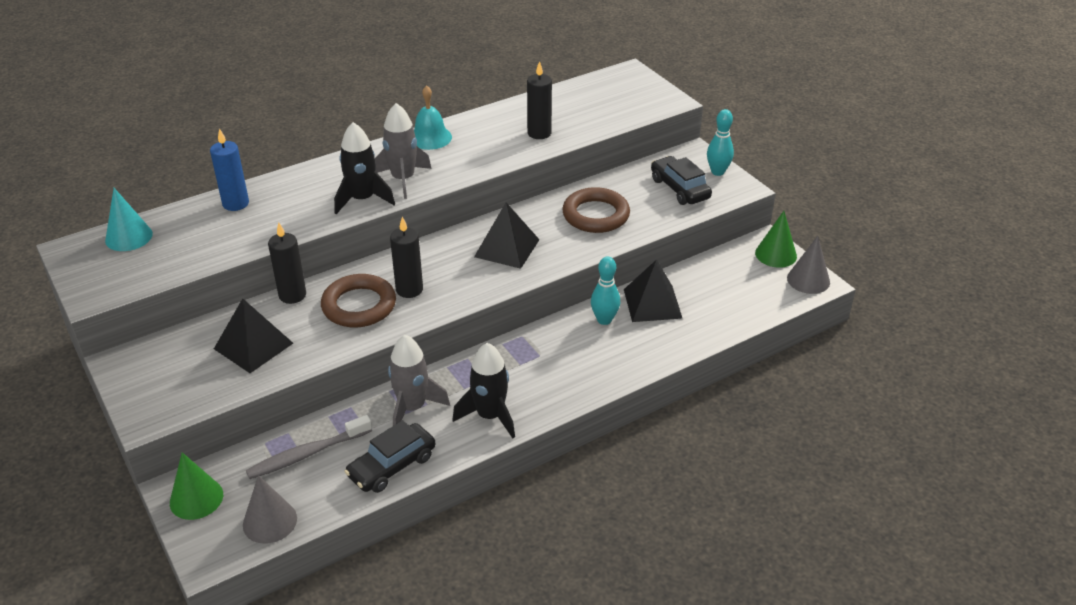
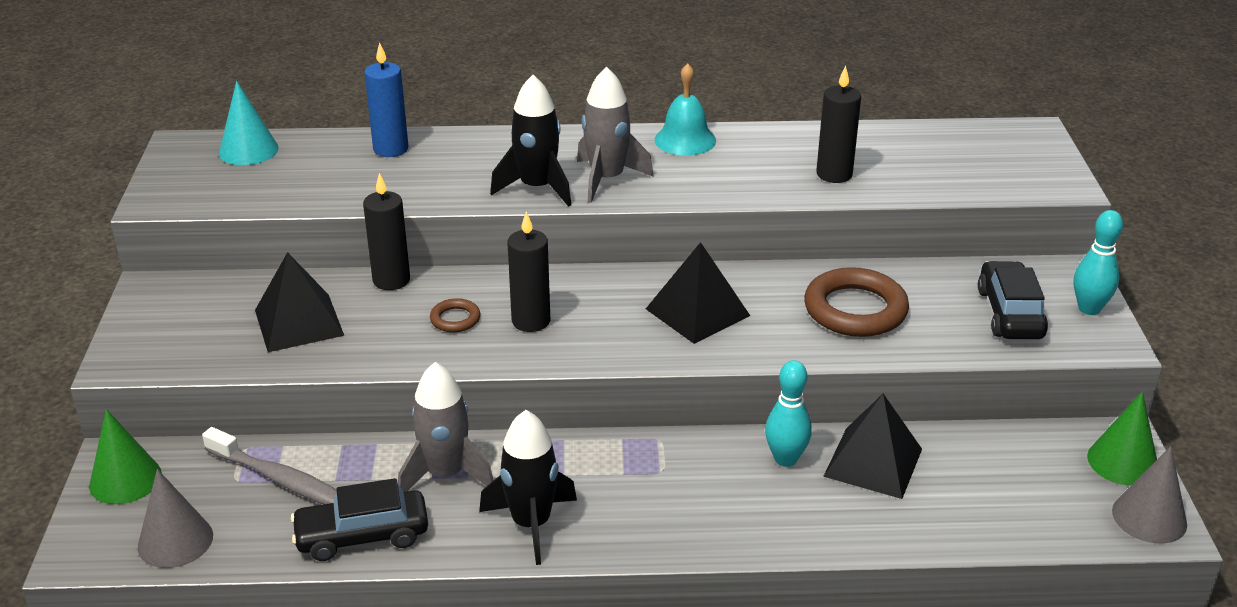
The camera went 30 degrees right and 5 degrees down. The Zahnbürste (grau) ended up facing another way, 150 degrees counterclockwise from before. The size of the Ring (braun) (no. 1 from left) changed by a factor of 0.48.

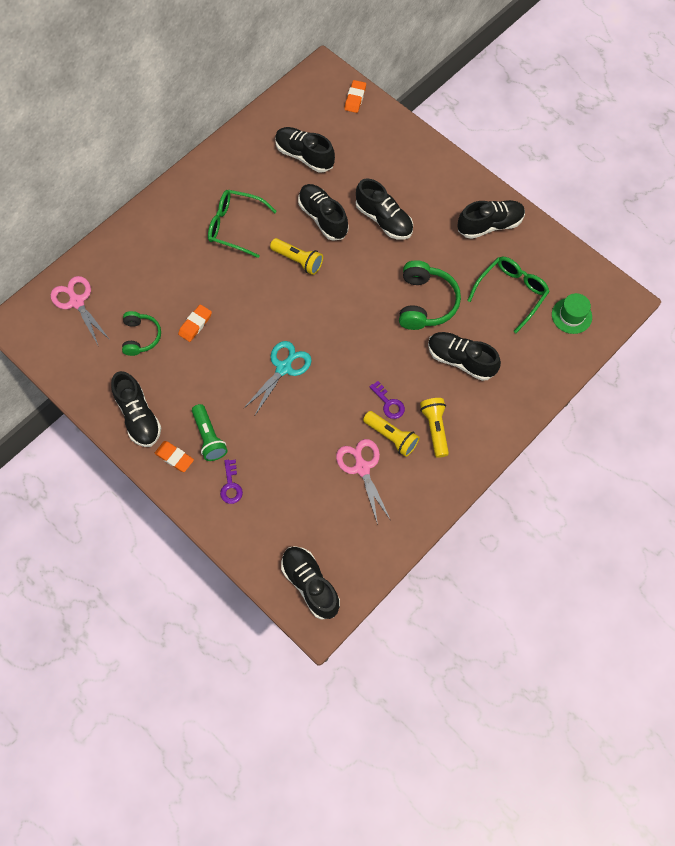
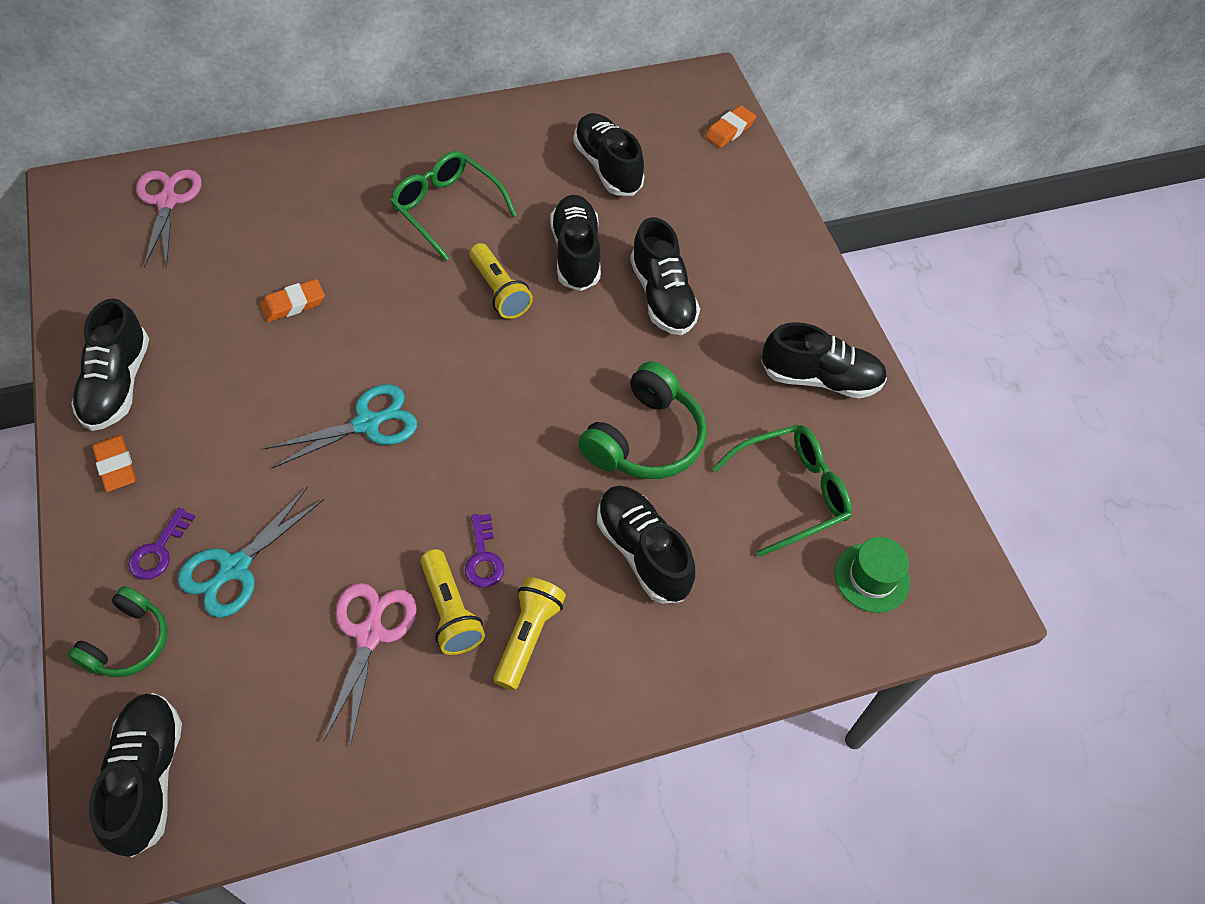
The camera went 25 degrees right and 10 degrees down. The second view lost the Taschenlampe (grün). The second view gained the Schere (türkis) (no. 1 from left). The Kopfhörer (grün) (no. 1 from left) ended up elsewhere.

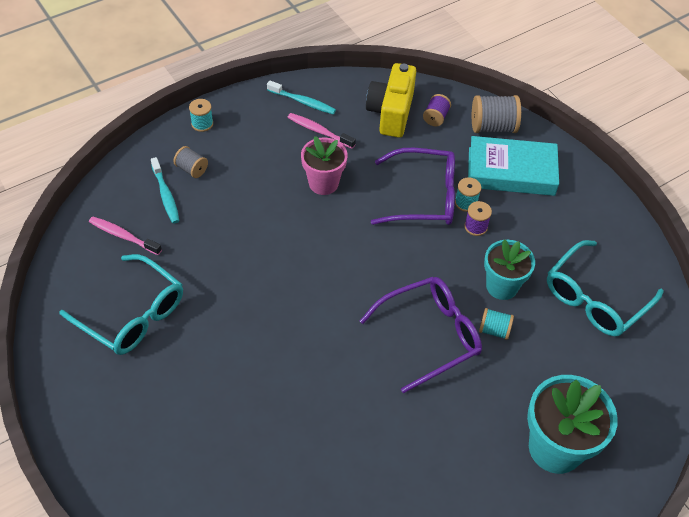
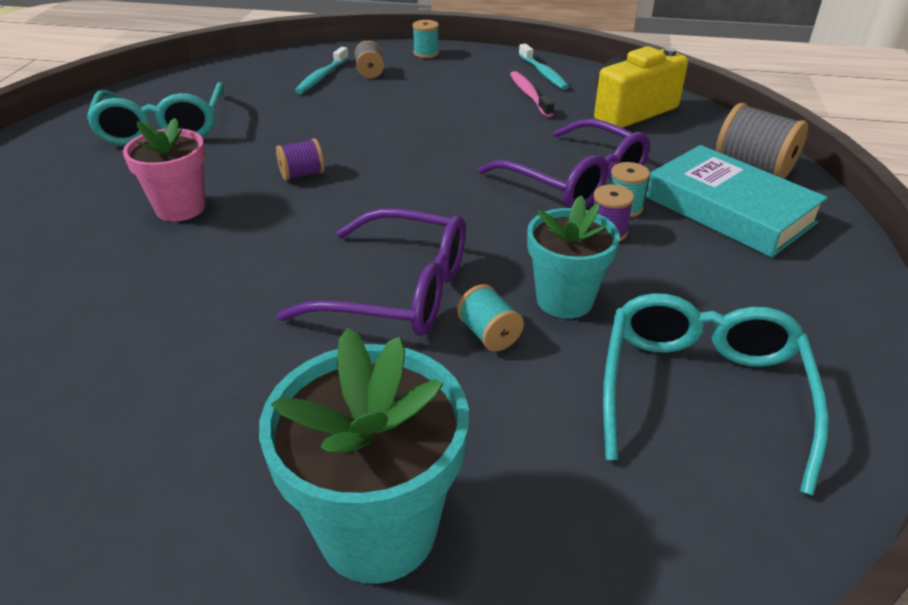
The camera went 45 degrees right and 15 degrees down. The second view lost the Zahnbürste (rosa) (no. 1 from left). The Blumentopf (rosa) ended up elsewhere. The Garnrolle (lila) (no. 1 from left) ended up elsewhere. The Brille (türkis) (no. 2 from left) ended up facing another way, 105 degrees clockwise from before.

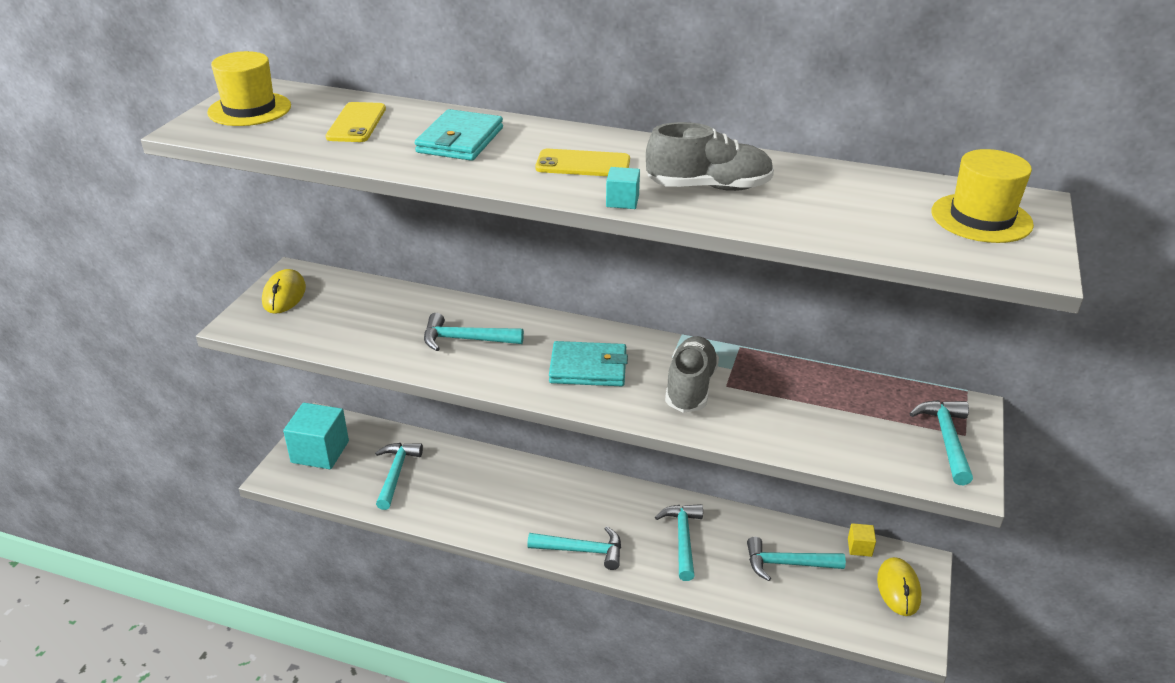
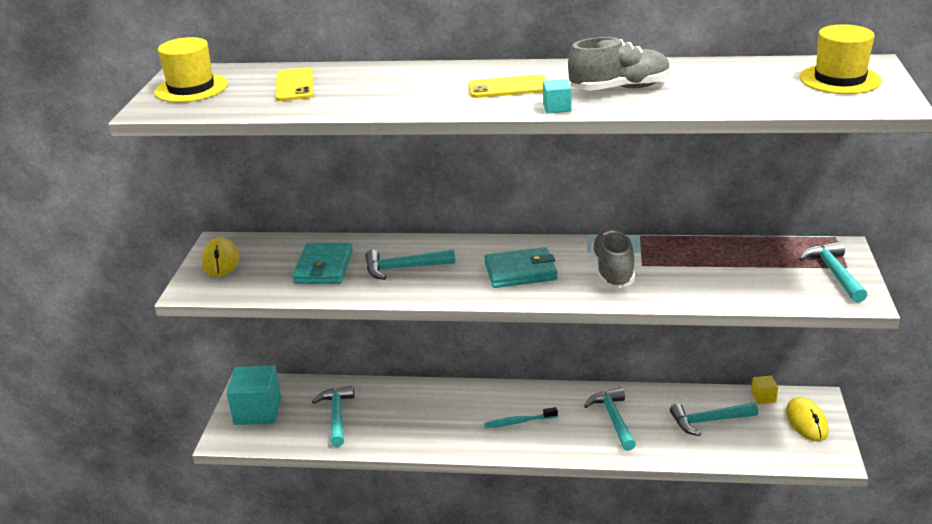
The camera went 10 degrees left and 5 degrees down. The second view lost the Hammer (türkis) (no. 3 from left). The second view gained the Zahnbürste (türkis). The Geldbörse (türkis) (no. 1 from left) ended up elsewhere.

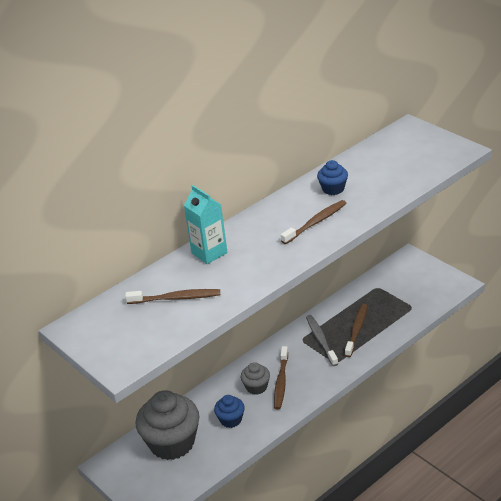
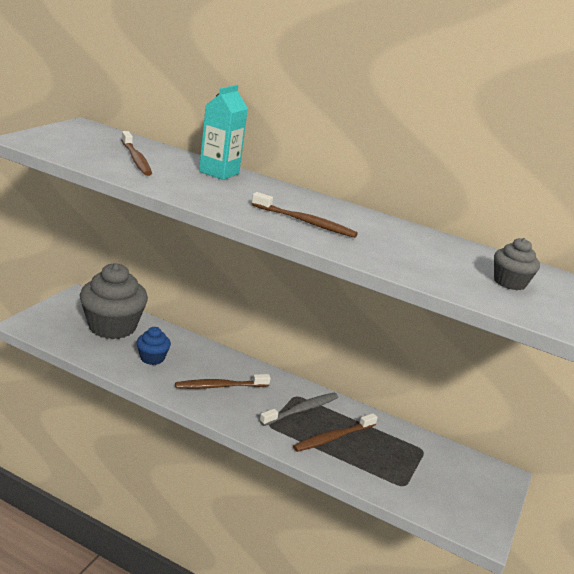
The camera went 60 degrees right and 10 degrees down. The second view lost the Muffin (blau) (no. 2 from left). The Muffin (grau) (no. 2 from left) ended up elsewhere. The Zahnbürste (braun) (no. 4 from left) ended up facing another way, 150 degrees clockwise from before.

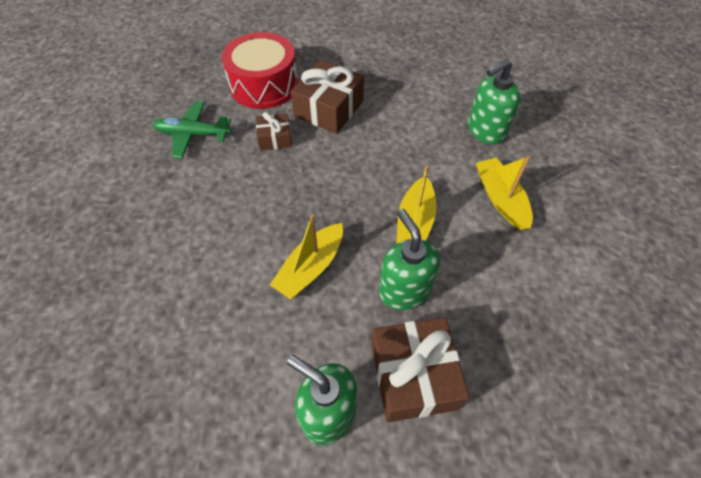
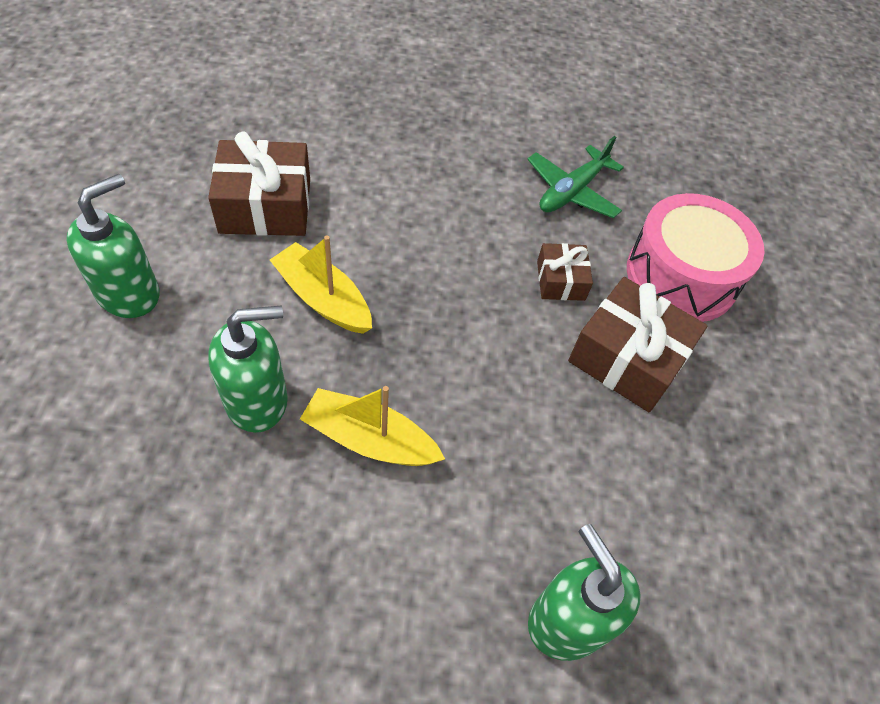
The camera went 90 degrees right and 0 degrees up. The second view lost the Boot (gelb) (no. 3 from left). The Geschenk (braun) (no. 3 from left in the first image) ended up elsewhere. What was the Trommel (rot) turned into the Trommel (rosa). The Flugzeug (grün) ended up facing another way, 150 degrees counterclockwise from before.

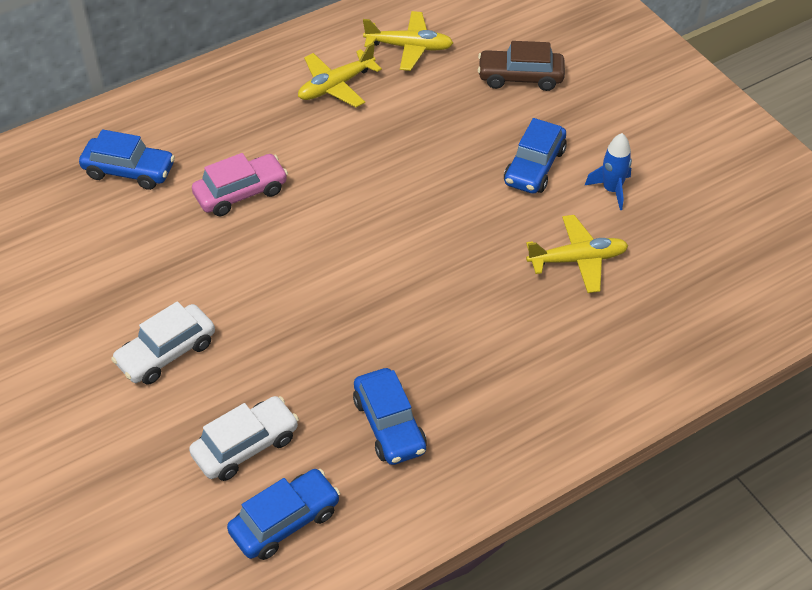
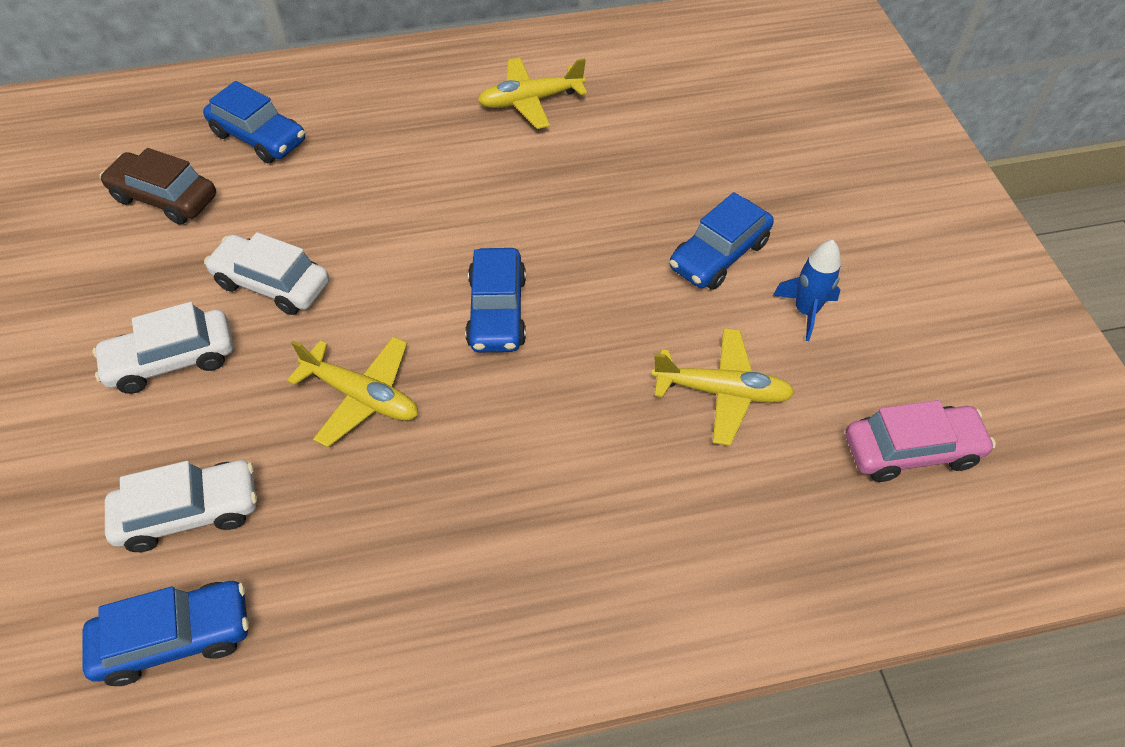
The camera went 20 degrees right and 5 degrees up. The second view gained the Auto (weiß) (no. 3 from left). The Auto (rosa) ended up elsewhere. The Auto (blau) (no. 3 from left) ended up elsewhere. The Flugzeug (gelb) (no. 2 from left in the first image) ended up elsewhere. The Auto (braun) ended up elsewhere.

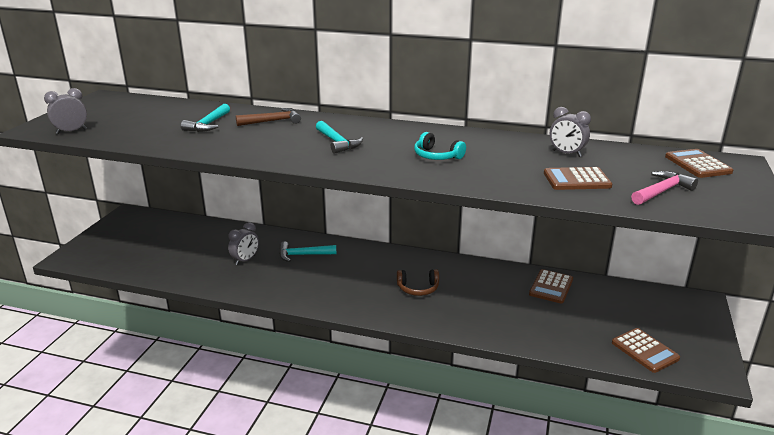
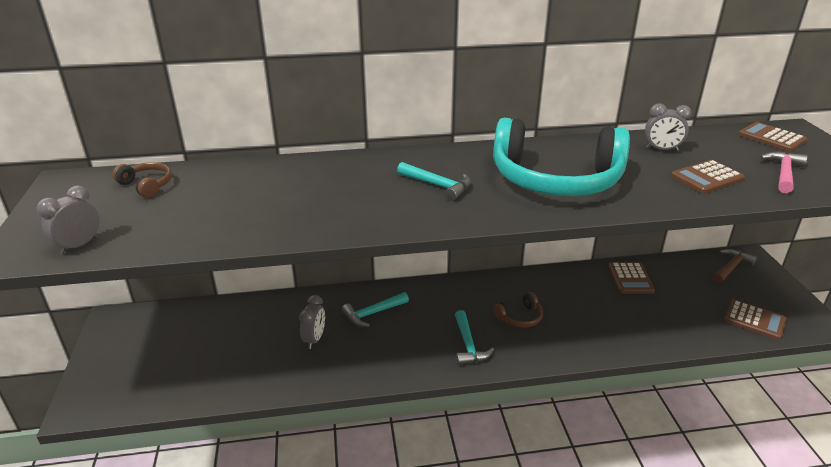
The camera went 25 degrees left and 5 degrees up. The second view gained the Kopfhörer (braun) (no. 1 from left). The Hammer (türkis) (no. 1 from left in the first image) ended up elsewhere. The Hammer (braun) ended up elsewhere. The size of the Kopfhörer (türkis) changed by a factor of 2.48.

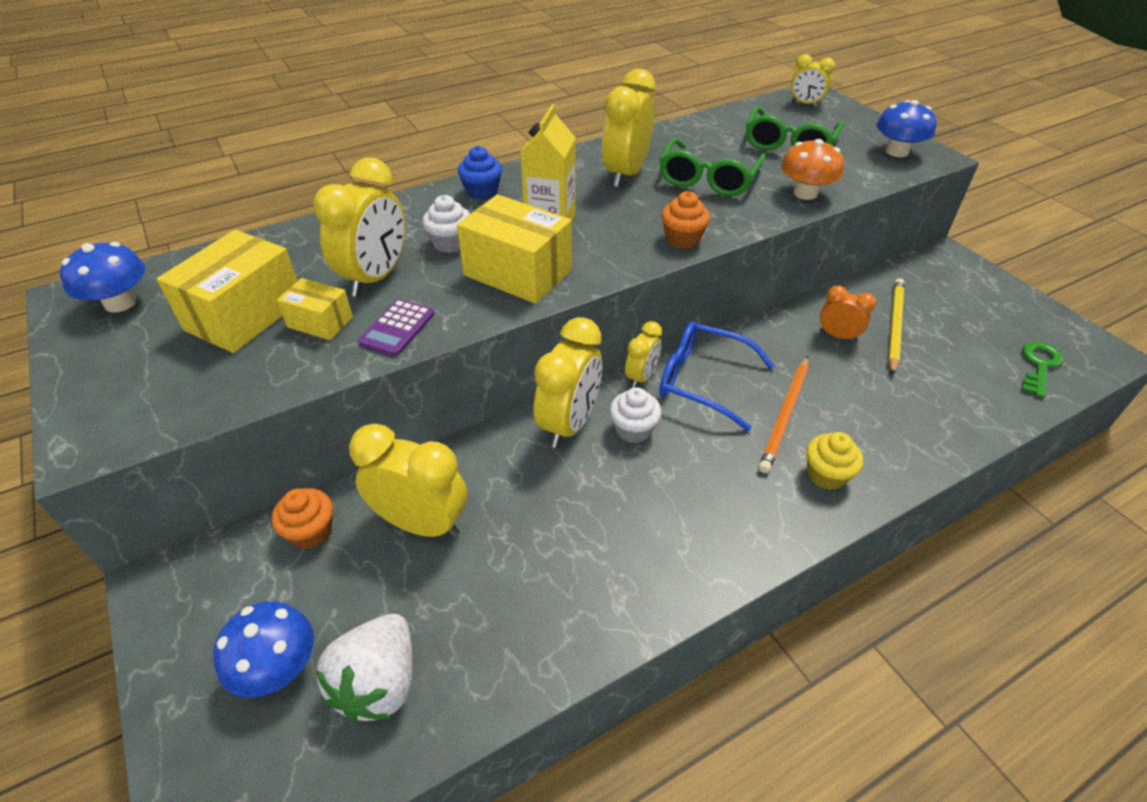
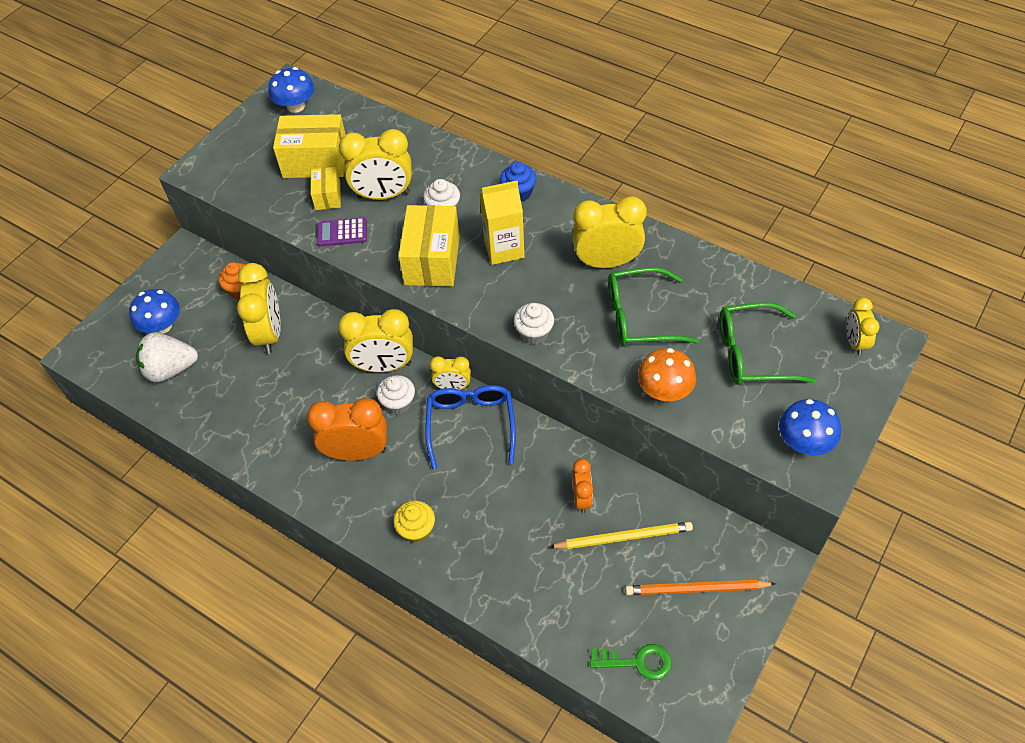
The camera went 65 degrees right and 10 degrees up. The second view gained the Wecker (orange) (no. 1 from left). The Bleistift (orange) ended up elsewhere. What was the Muffin (orange) (no. 2 from left) turned into the Muffin (weiß) (no. 3 from left).

